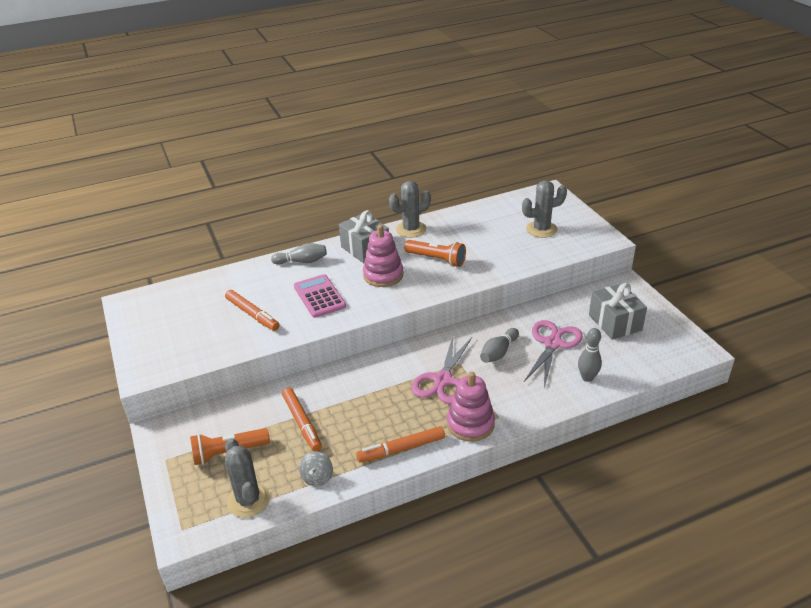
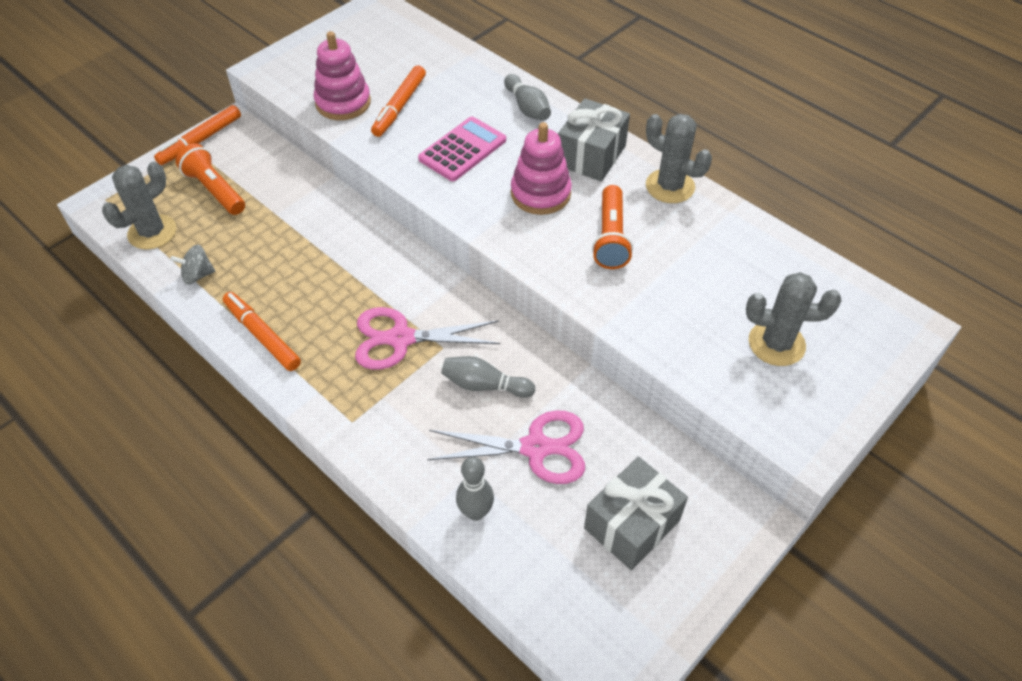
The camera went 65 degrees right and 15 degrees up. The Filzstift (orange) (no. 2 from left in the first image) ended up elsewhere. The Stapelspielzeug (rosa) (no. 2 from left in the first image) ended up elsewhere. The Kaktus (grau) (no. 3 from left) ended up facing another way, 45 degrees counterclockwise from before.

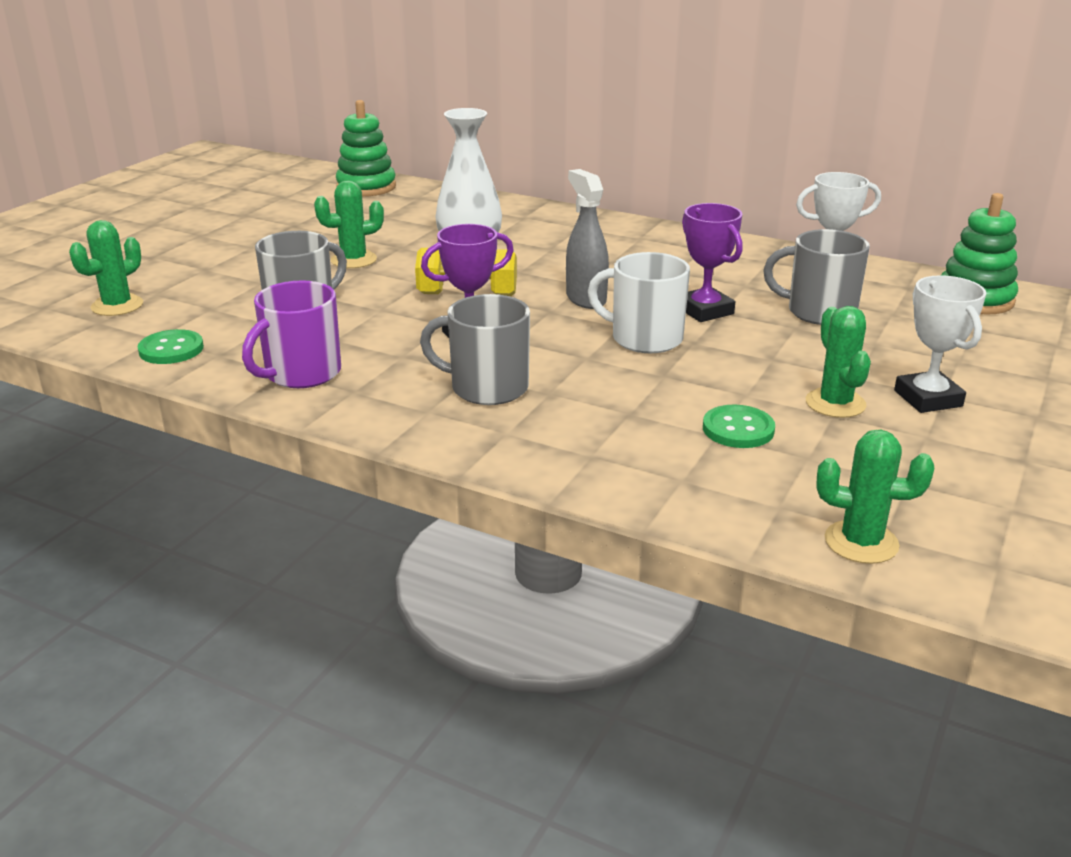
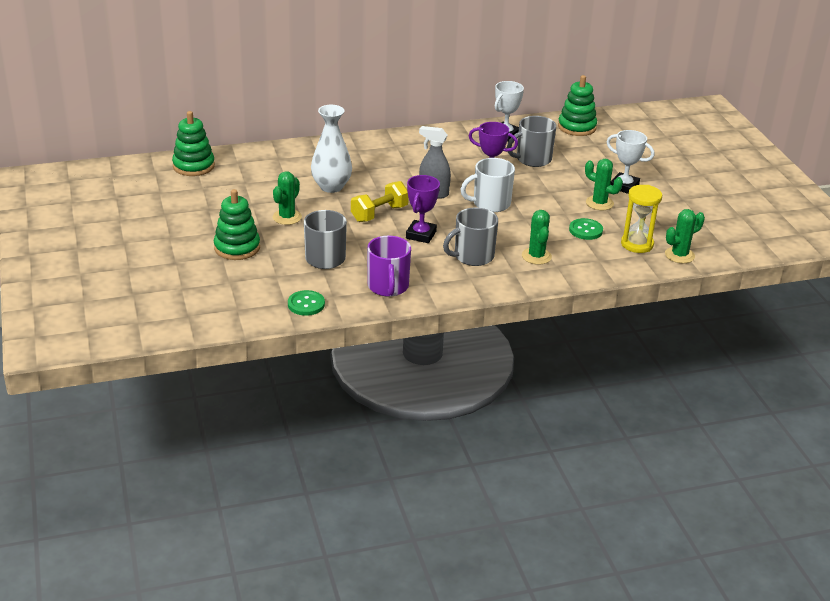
The camera went 45 degrees left and 5 degrees up. The second view gained the Stapelspielzeug (grün) (no. 2 from left). The second view gained the Sanduhr (gelb). The Kaktus (grün) (no. 1 from left in the first image) ended up elsewhere.

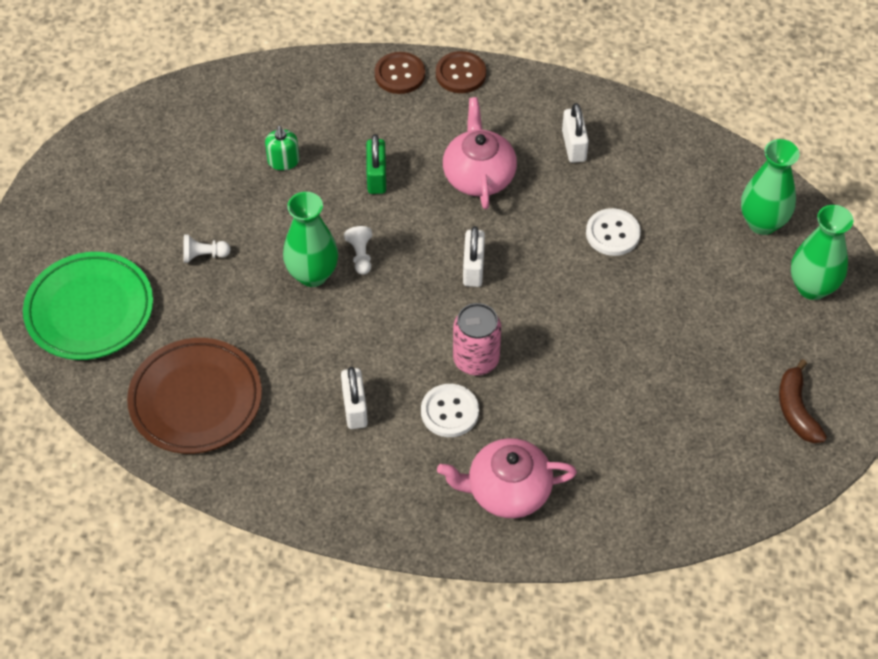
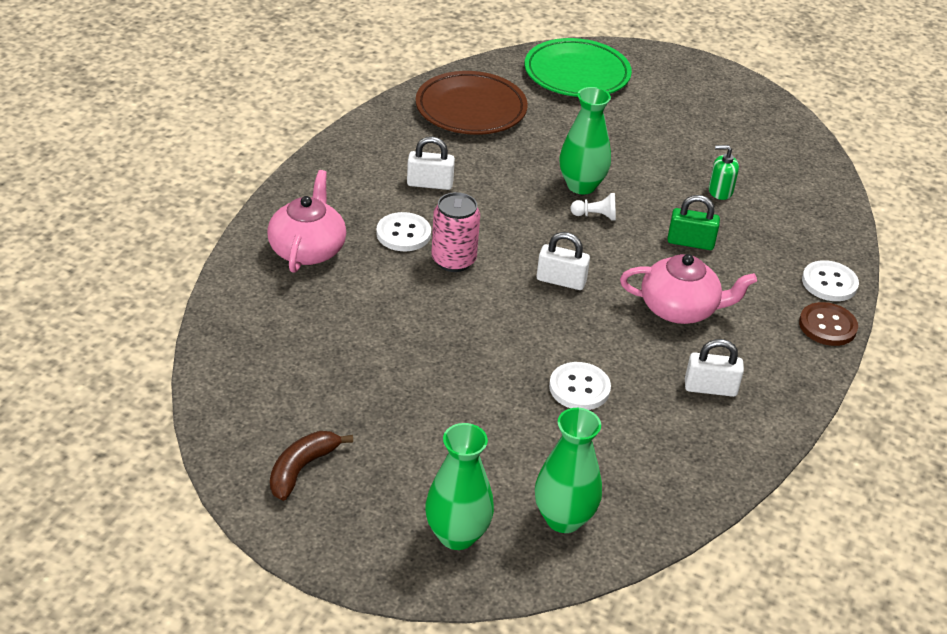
The camera went 100 degrees right and 15 degrees down. The second view lost the Bauer (weiß) (no. 1 from left). What was the Knopf (braun) (no. 1 from left) turned into the Knopf (weiß) (no. 3 from left). The Banane (braun) ended up facing another way, 60 degrees counterclockwise from before.

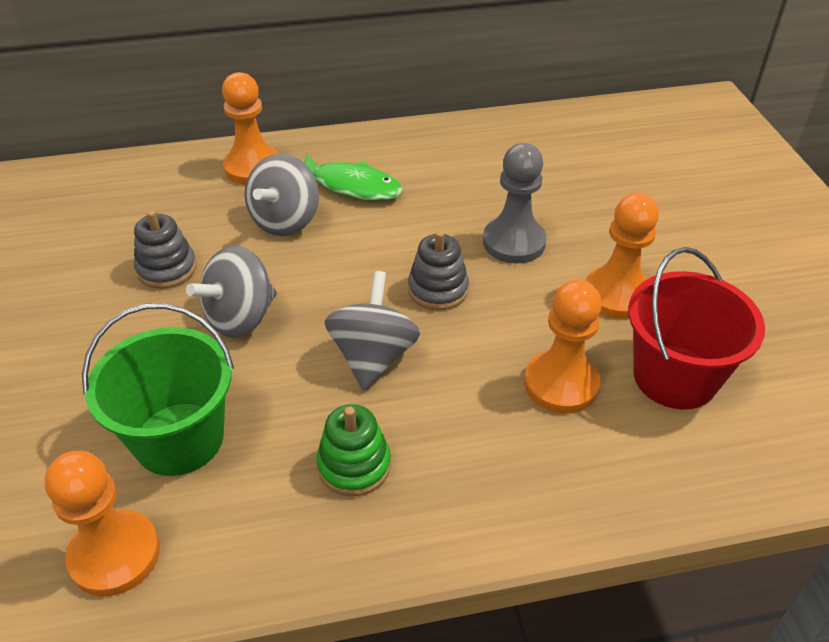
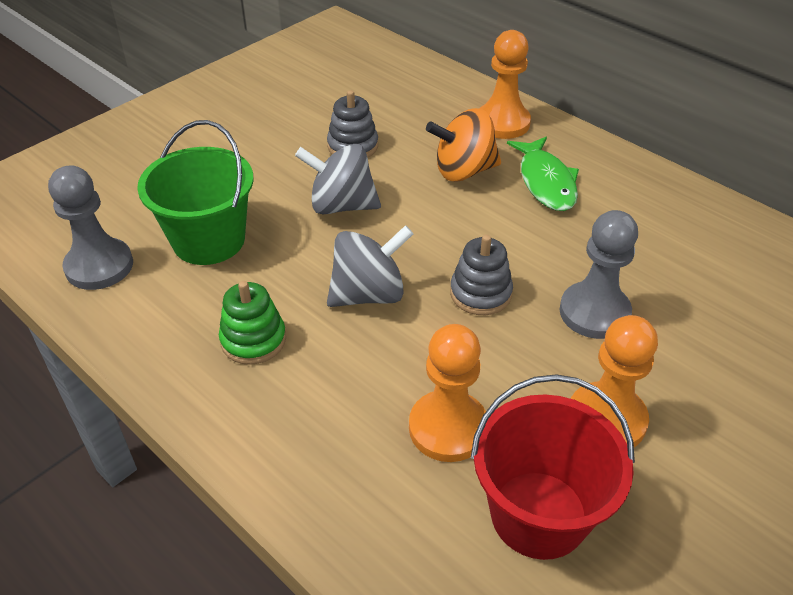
The camera went 55 degrees right and 0 degrees up. What was the Bauer (orange) (no. 1 from left) turned into the Bauer (grau) (no. 1 from left). What was the Kreisel (grau) (no. 2 from left) turned into the Kreisel (orange).

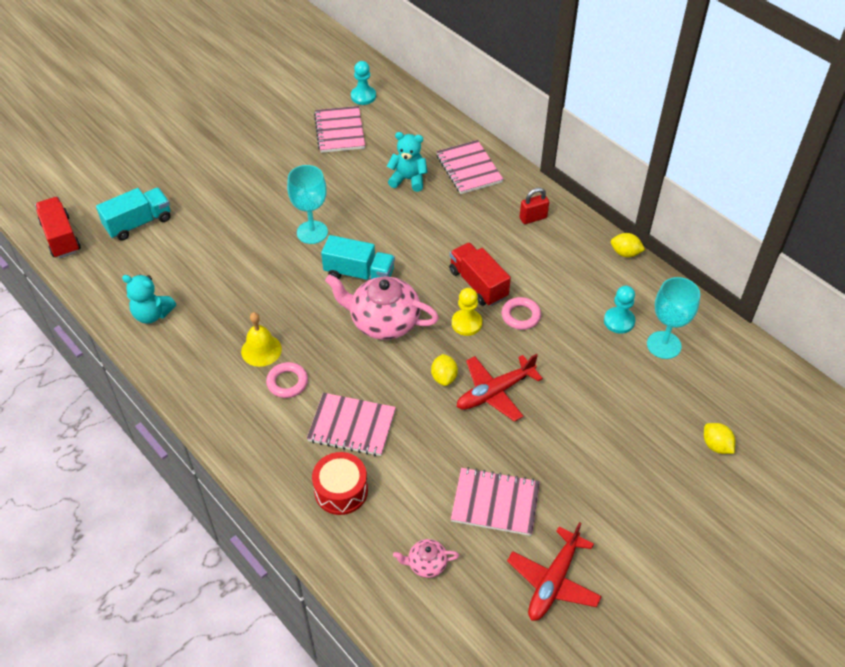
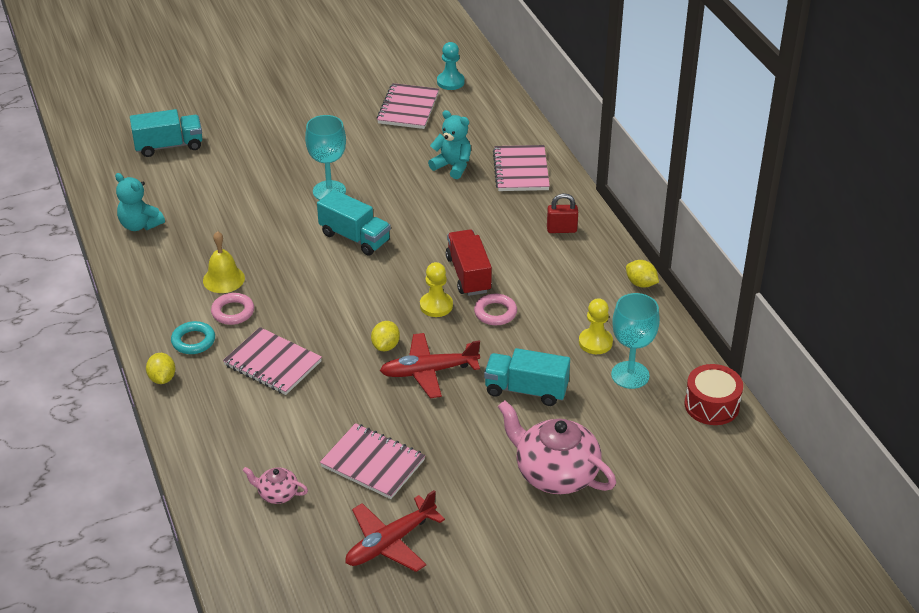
The camera went 20 degrees right and 10 degrees down. The second view lost the Lastwagen (rot) (no. 1 from left). The second view gained the Ring (türkis). The second view gained the Lastwagen (türkis) (no. 3 from left). The Trommel (rot) ended up elsewhere. The Teekanne (rosa) (no. 1 from left in the first image) ended up elsewhere. The Zitrone (gelb) (no. 3 from left in the first image) ended up elsewhere. What was the Bauer (türkis) (no. 2 from left) turned into the Bauer (gelb) (no. 2 from left).

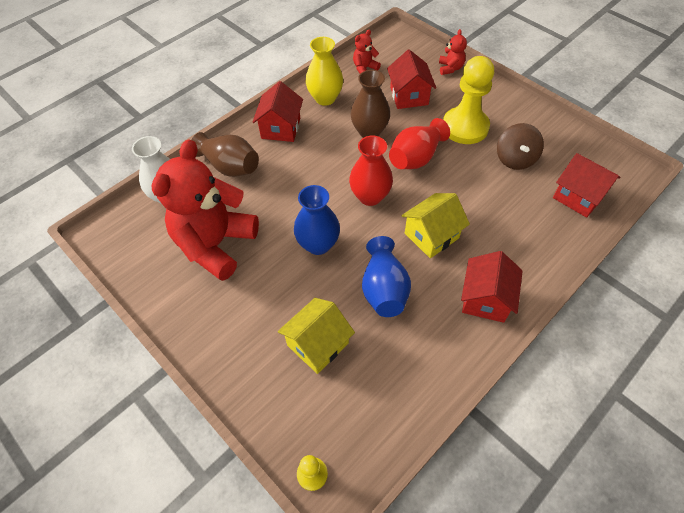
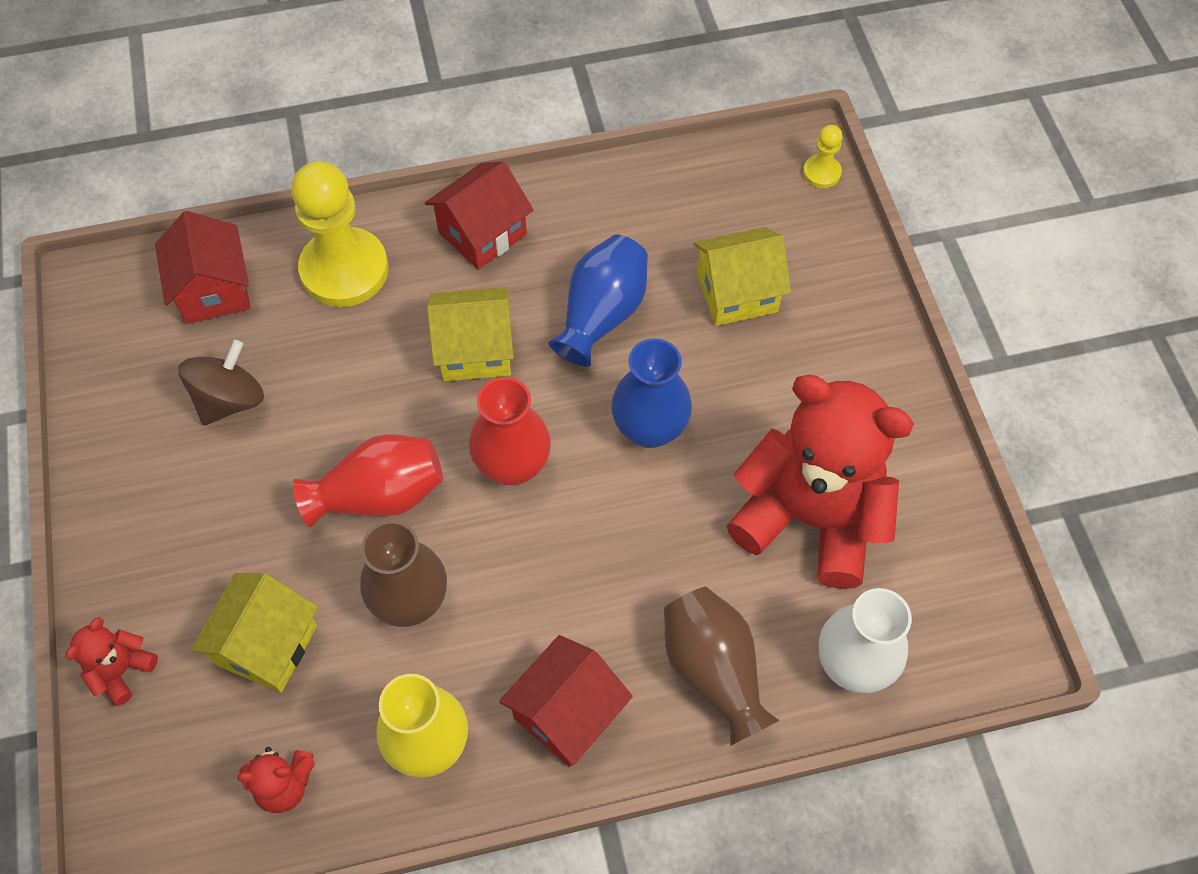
The camera went 150 degrees left and 5 degrees up. The Bauer (gelb) (no. 2 from left in the first image) ended up elsewhere. What was the Haus (rot) (no. 2 from left) turned into the Haus (gelb) (no. 1 from left). The Teddybär (rot) (no. 1 from left in the first image) ended up facing another way, 120 degrees counterclockwise from before.

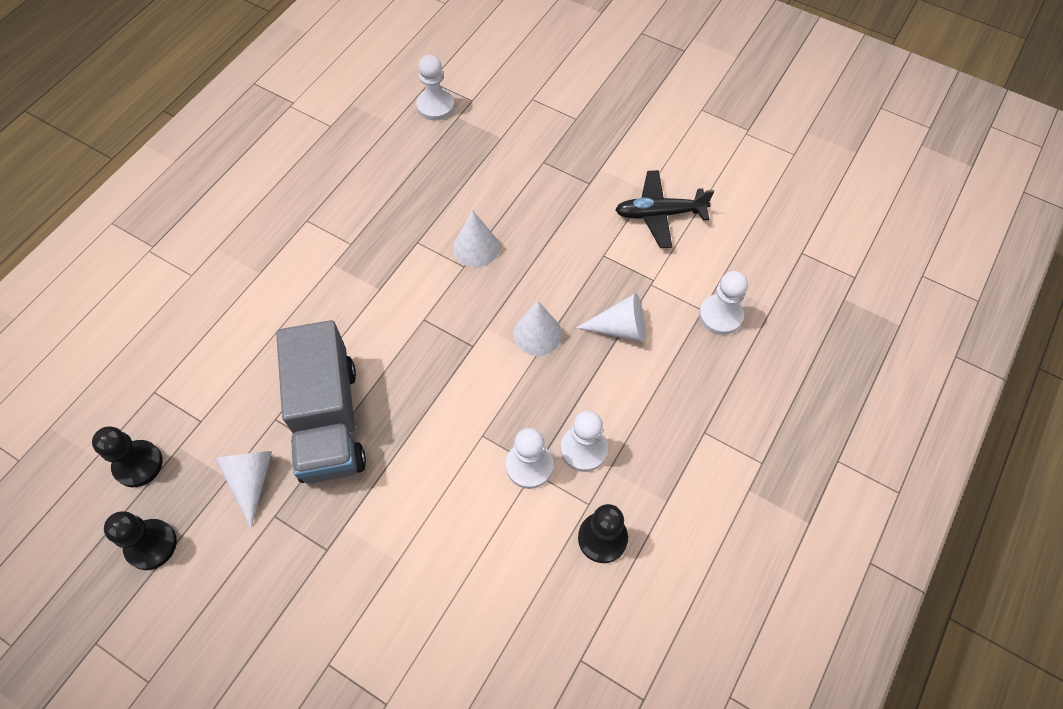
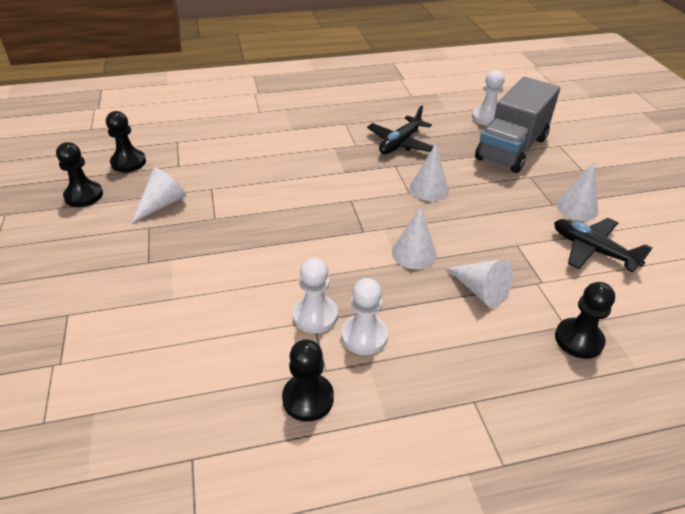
The camera went 45 degrees right and 20 degrees down. The second view gained the Flugzeug (schwarz) (no. 1 from left). The second view gained the Kegel (weiß) (no. 5 from left). The Lastwagen (grau) ended up elsewhere. What was the Bauer (weiß) (no. 4 from left) turned into the Bauer (schwarz) (no. 4 from left).

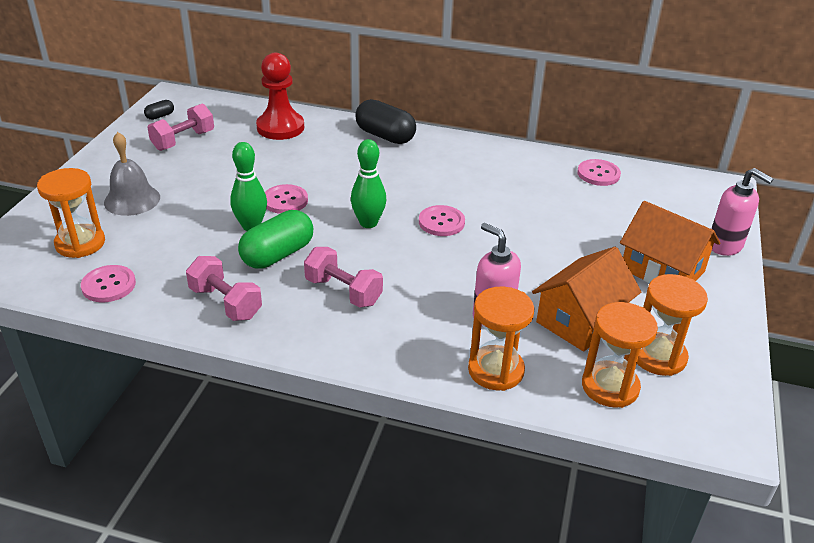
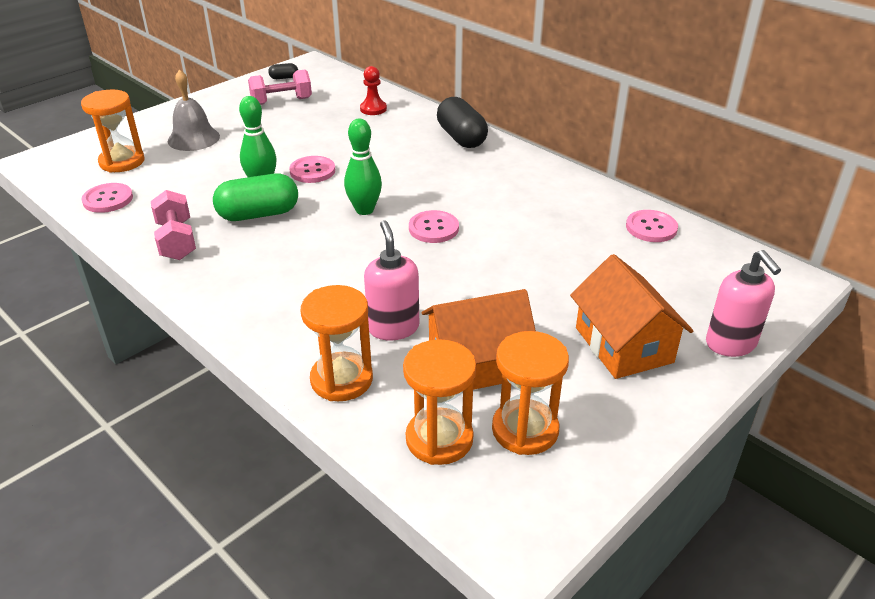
The camera went 30 degrees right and 0 degrees up. The second view lost the Hantel (rosa) (no. 3 from left). The size of the Bauer (rot) changed by a factor of 0.56.

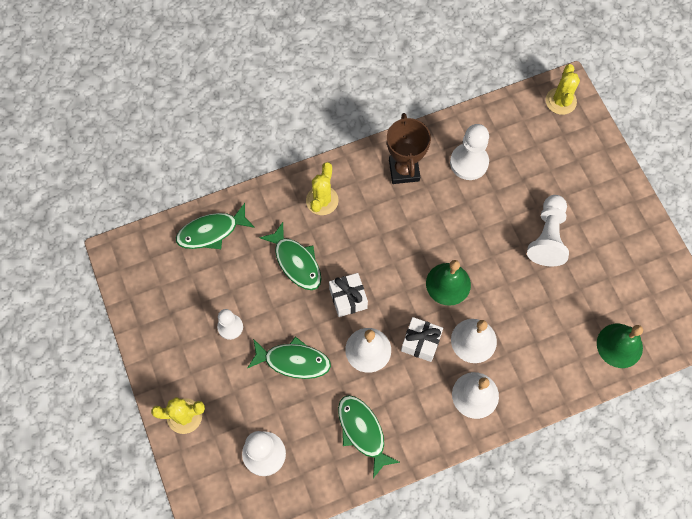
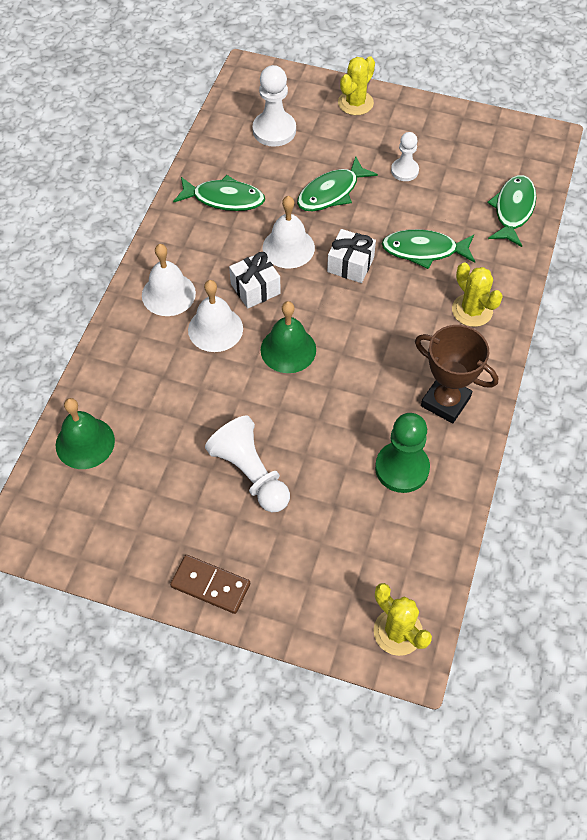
The camera went 130 degrees right and 10 degrees down. The second view gained the Dominostein (braun). What was the Bauer (weiß) (no. 3 from left) turned into the Bauer (grün).

